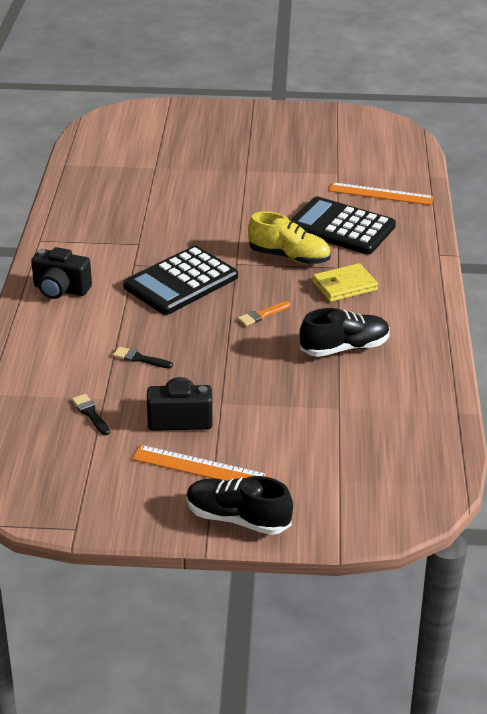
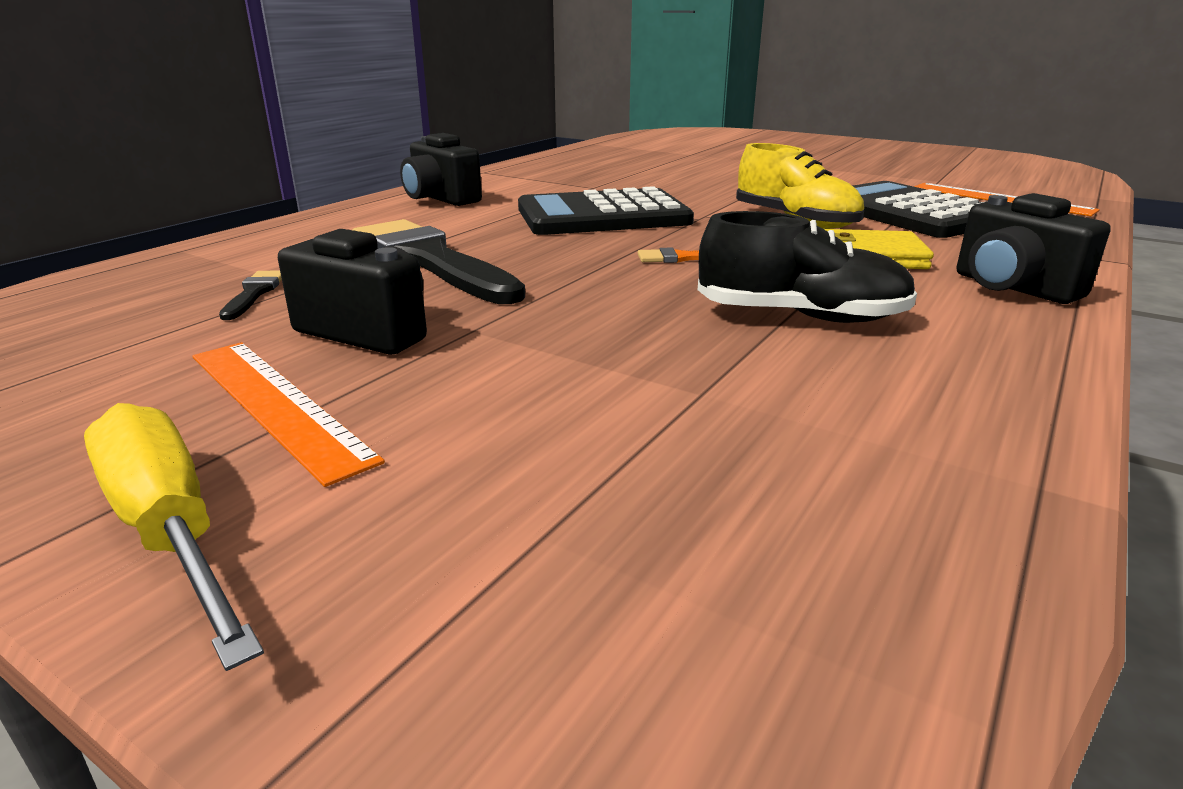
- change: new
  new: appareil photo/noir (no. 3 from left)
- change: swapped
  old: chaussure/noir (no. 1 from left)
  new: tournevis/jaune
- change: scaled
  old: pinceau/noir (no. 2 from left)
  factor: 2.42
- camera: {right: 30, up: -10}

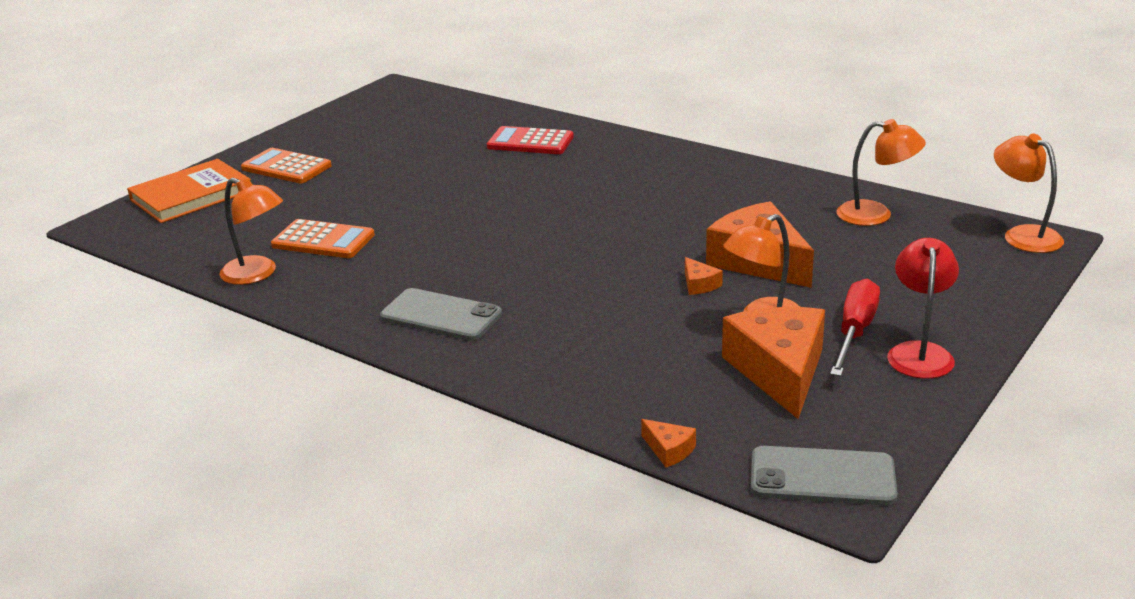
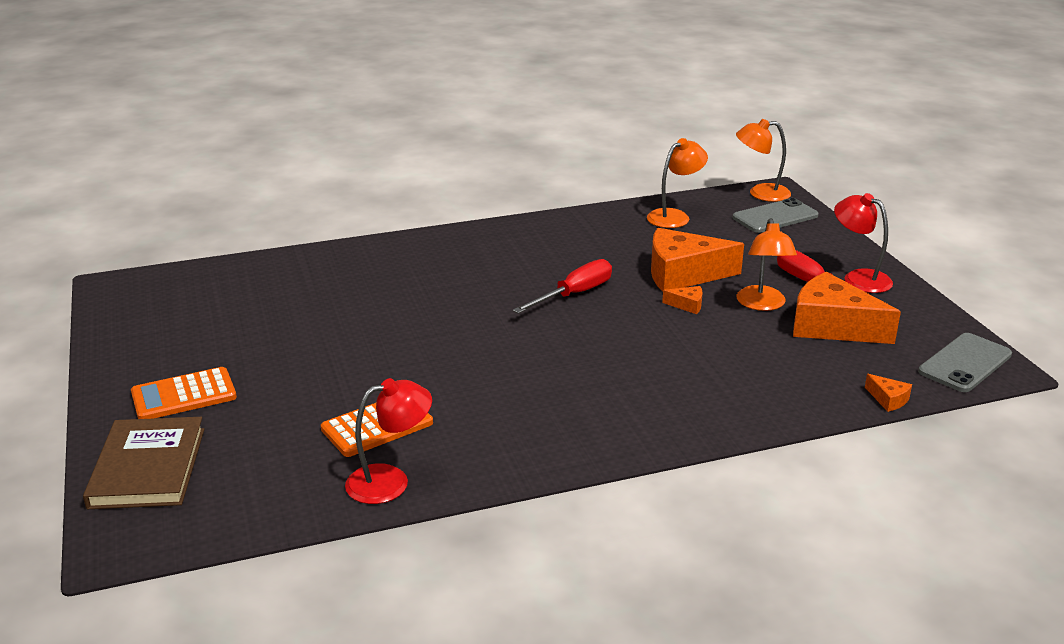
- change: gone
  old: calculatrice/rouge
- change: new
  new: tournevis/rouge (no. 1 from left)
- change: shifted
  old: téléphone/gris (no. 1 from left)
- change: repainted
  old: livre/orange
  new: livre/marron
- change: repainted
  old: lampe/orange (no. 1 from left)
  new: lampe/rouge (no. 1 from left)
- change: rotated
  old: fromage/orange (no. 1 from left in the first image)
  degrees: 60
- camera: {right: -55, up: 0}

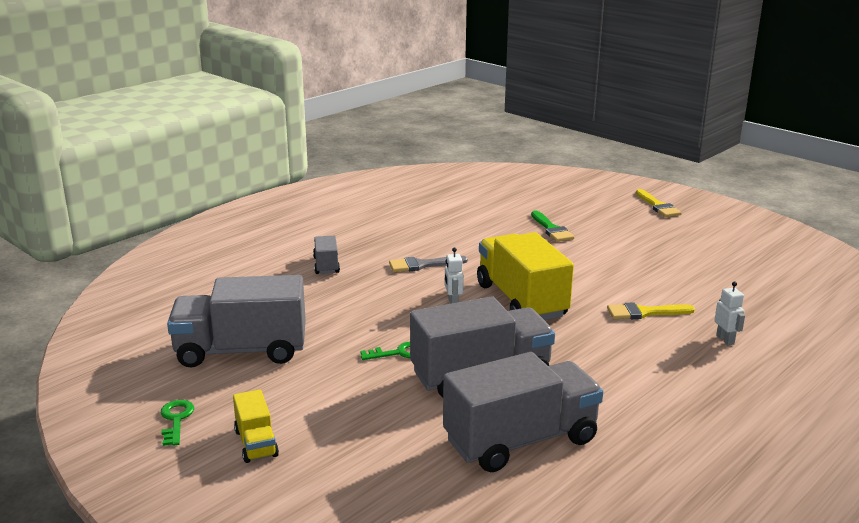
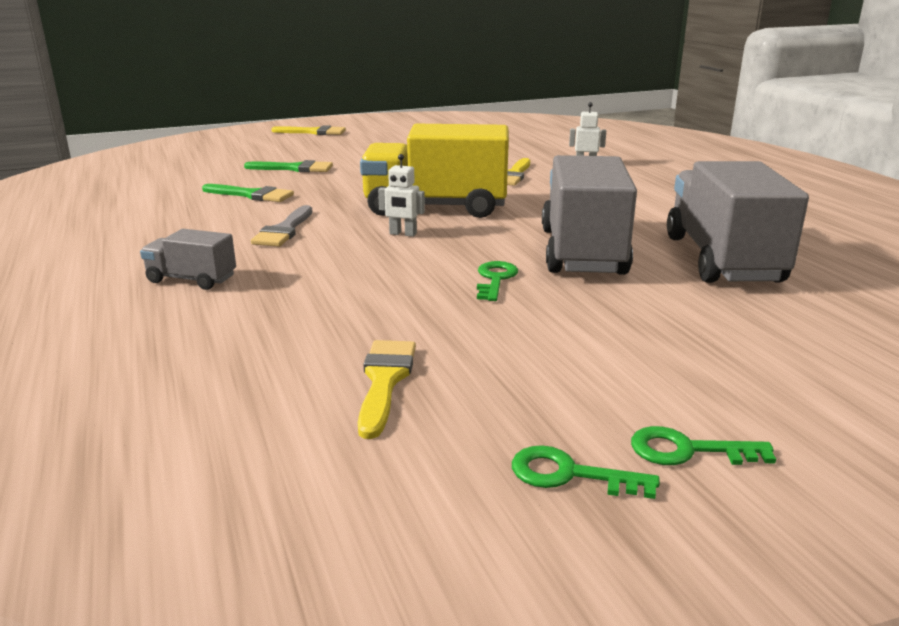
- change: gone
  old: camion/jaune (no. 1 from left)
- change: new
  new: pinceau/vert (no. 1 from left)
- change: new
  new: clé/vert (no. 3 from left)
- change: swapped
  old: camion/gris (no. 1 from left)
  new: pinceau/jaune (no. 2 from left)
- camera: {right: -65, up: 0}

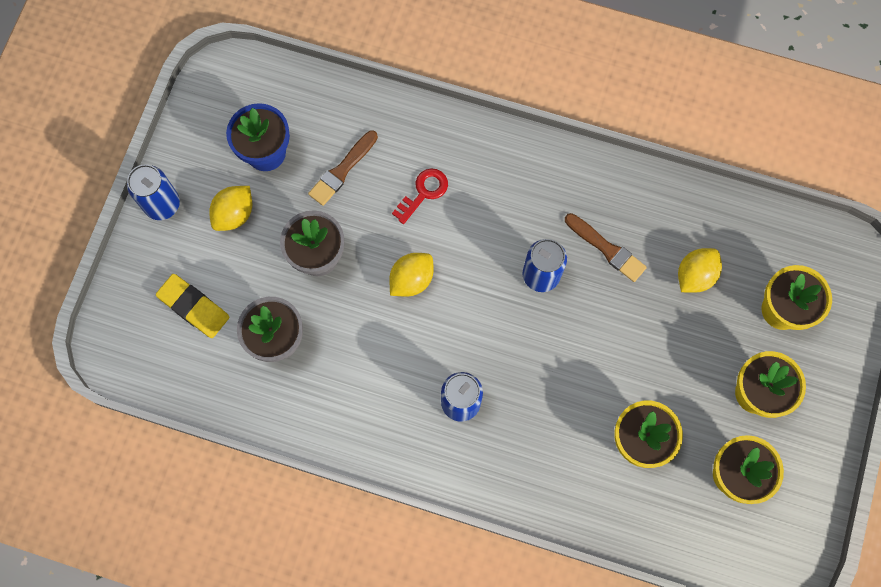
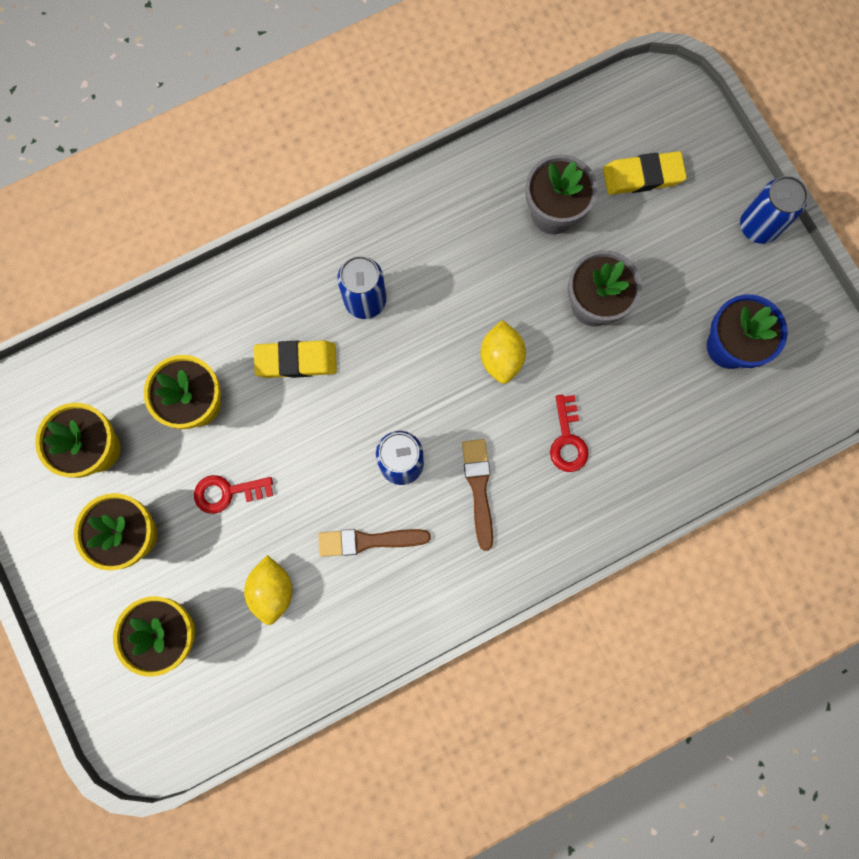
- change: gone
  old: citron/jaune (no. 1 from left)
- change: new
  new: clé/rouge (no. 1 from left)
- change: new
  new: gomme/jaune (no. 1 from left)
- change: shifted
  old: pinceau/marron (no. 1 from left in the first image)
  new: pinceau/marron (no. 2 from left)
- camera: {right: 135, up: 5}

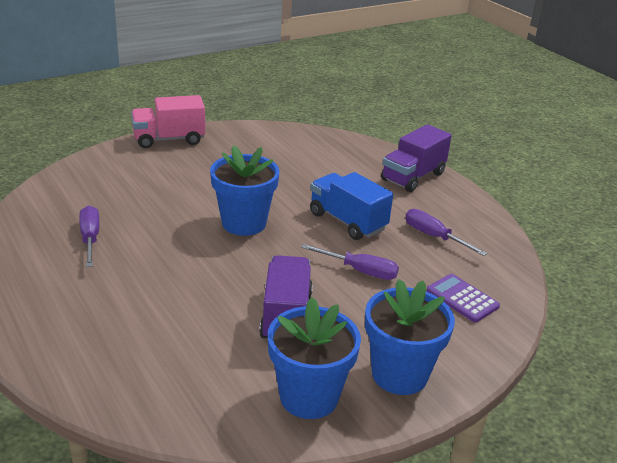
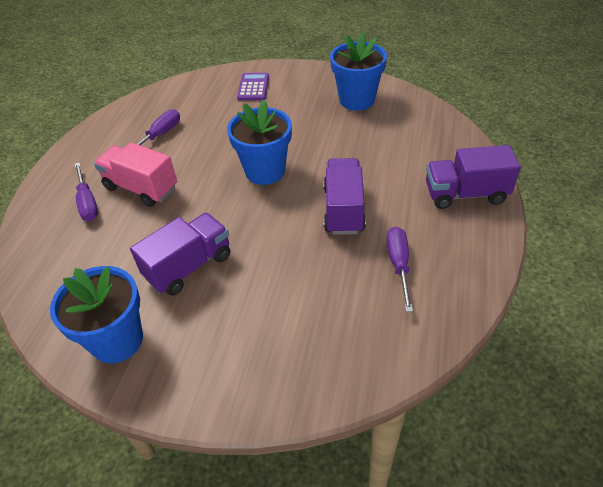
- change: shifted
  old: camion/rose
- change: shifted
  old: tournevis/violet (no. 2 from left in the first image)
  new: tournevis/violet (no. 1 from left)
- change: shifted
  old: pot de fleurs/bleu (no. 3 from left)
- change: shifted
  old: calculatrice/violet
- change: repainted
  old: camion/bleu
  new: camion/violet (no. 2 from left)
- camera: {right: 50, up: 15}

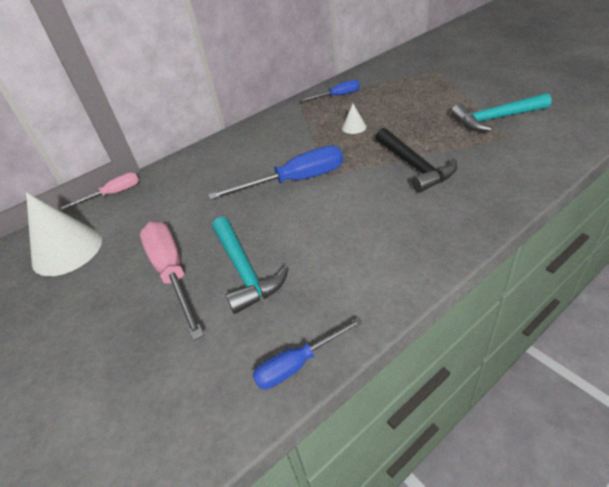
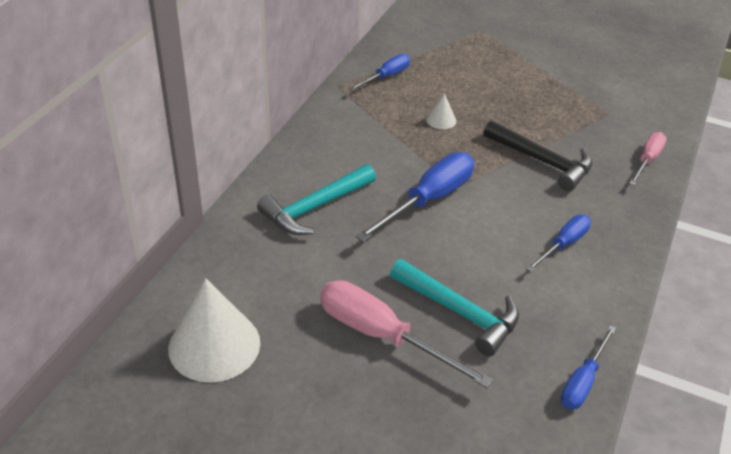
- change: new
  new: tournevis/bleu (no. 3 from left)
- change: shifted
  old: tournevis/rose (no. 1 from left in the first image)
  new: tournevis/rose (no. 2 from left)
- change: shifted
  old: marteau/turquoise (no. 2 from left in the first image)
  new: marteau/turquoise (no. 1 from left)
- camera: {right: -35, up: 0}

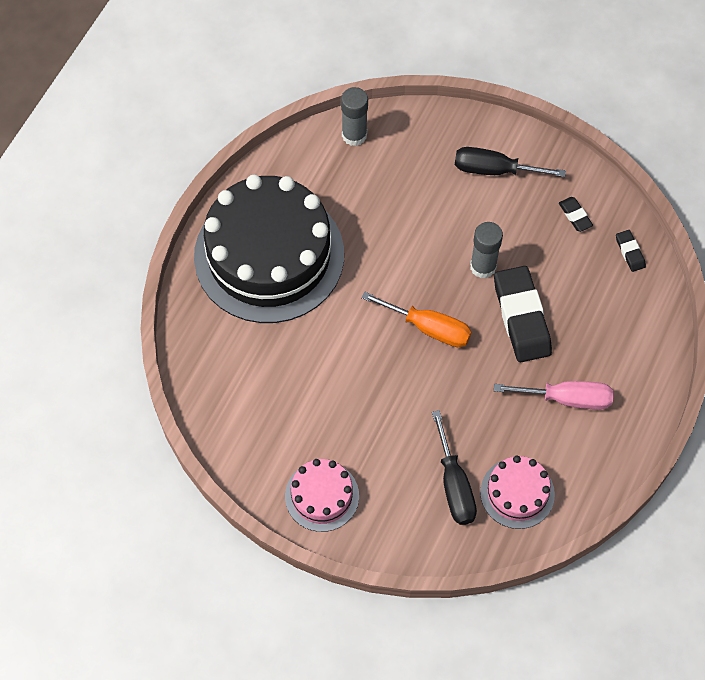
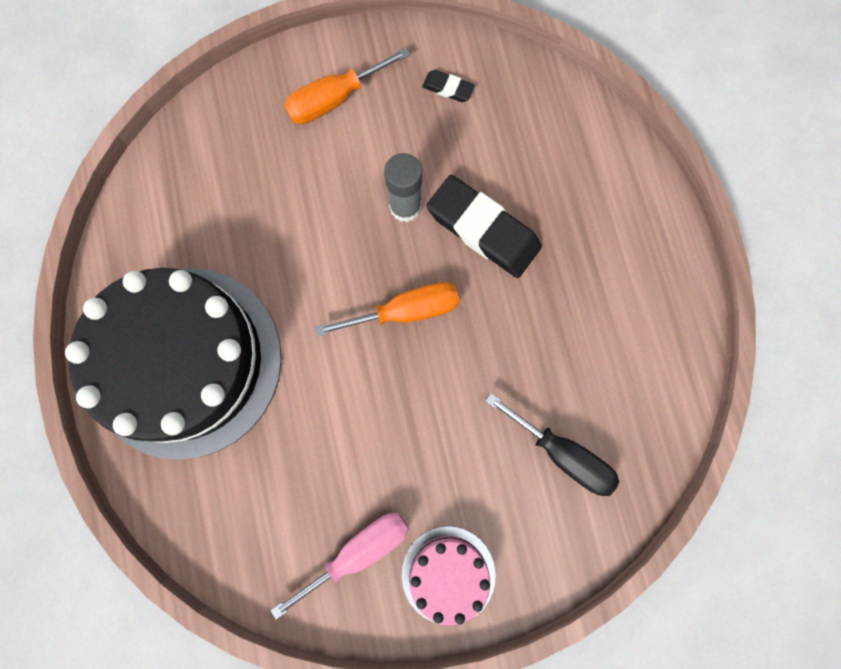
- change: gone
  old: bâton de colle/gris (no. 1 from left)
- change: gone
  old: gâteau/rose (no. 2 from left)
- change: gone
  old: gomme/noir (no. 3 from left)
- change: shifted
  old: tournevis/rose
- change: repainted
  old: tournevis/noir (no. 2 from left)
  new: tournevis/orange (no. 1 from left)
- camera: {right: -40, up: 15}

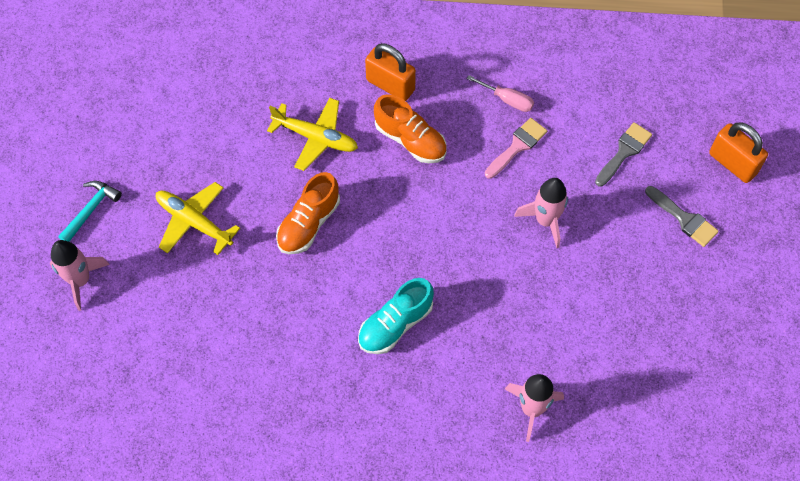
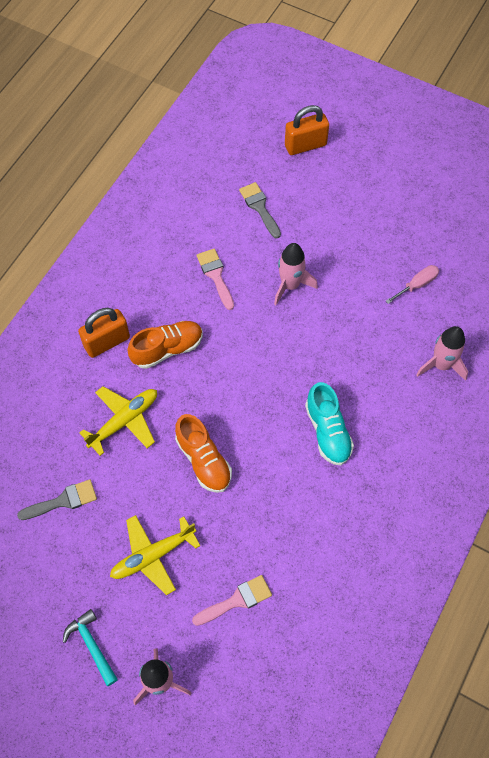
- change: new
  new: pinceau/rose (no. 2 from left)
- change: shifted
  old: tournevis/rose
- change: shifted
  old: pinceau/gris (no. 2 from left in the first image)
  new: pinceau/gris (no. 1 from left)
- camera: {right: -65, up: 0}

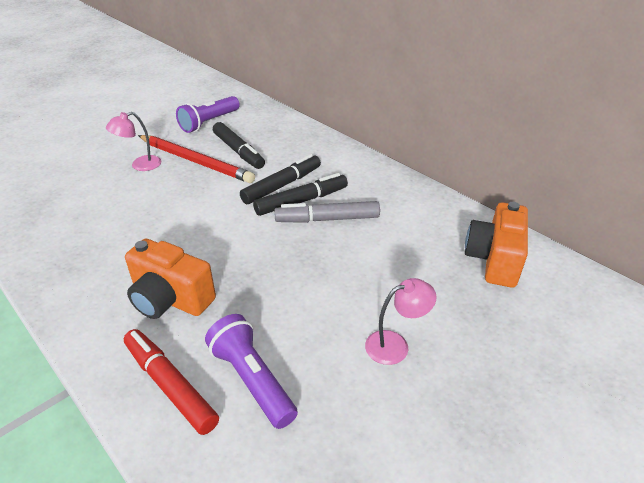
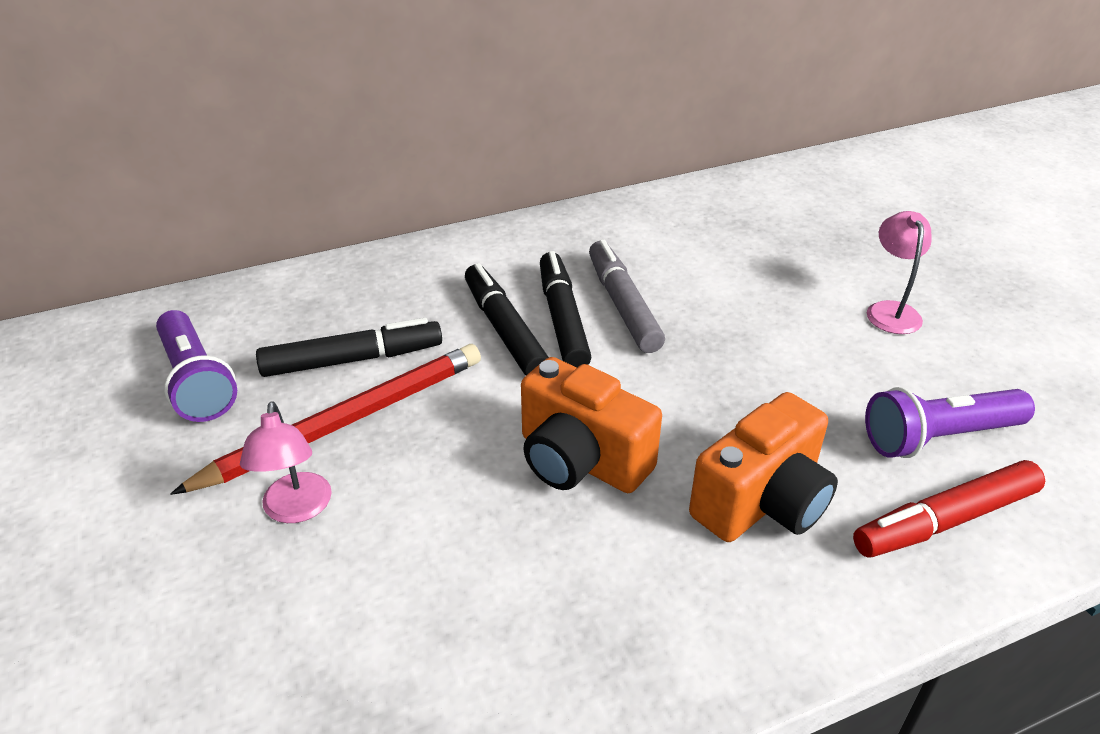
- change: shifted
  old: appareil photo/orange (no. 2 from left in the first image)
  new: appareil photo/orange (no. 1 from left)
- change: rotated
  old: feutre/gris
  degrees: 150
- camera: {right: -70, up: 0}

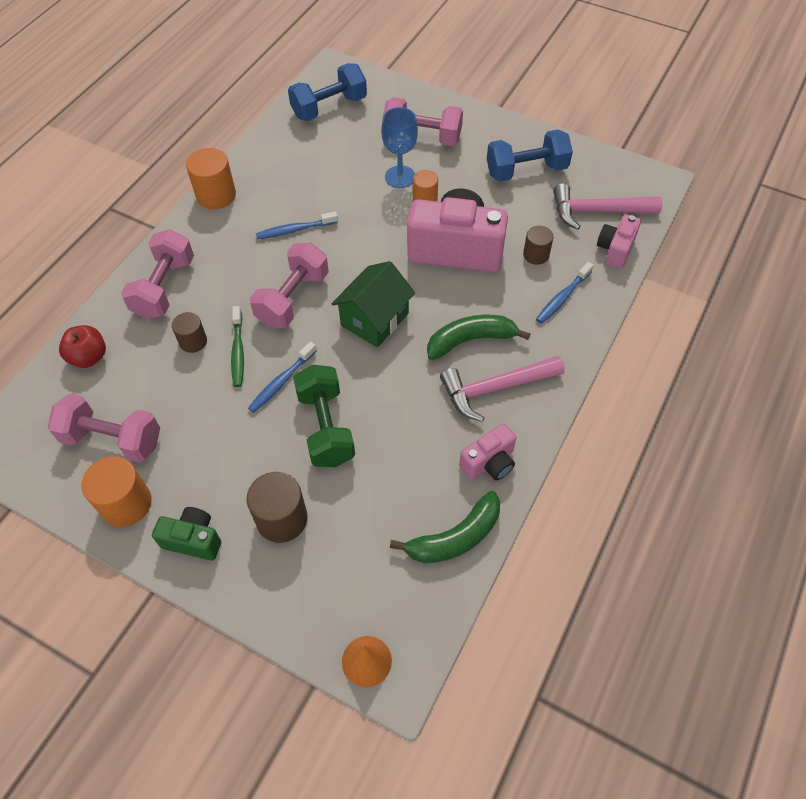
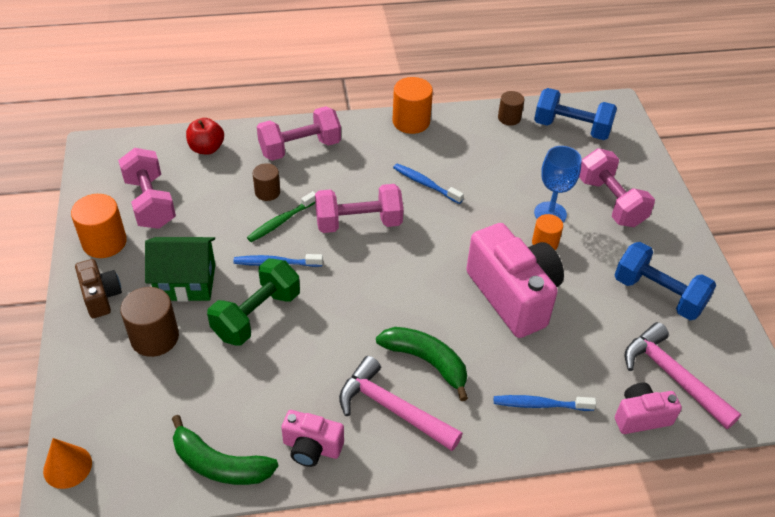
- change: shifted
  old: maison/vert
- change: shifted
  old: cylindre/marron (no. 3 from left)
- change: repainted
  old: appareil photo/vert
  new: appareil photo/marron
- camera: {right: 50, up: -10}

